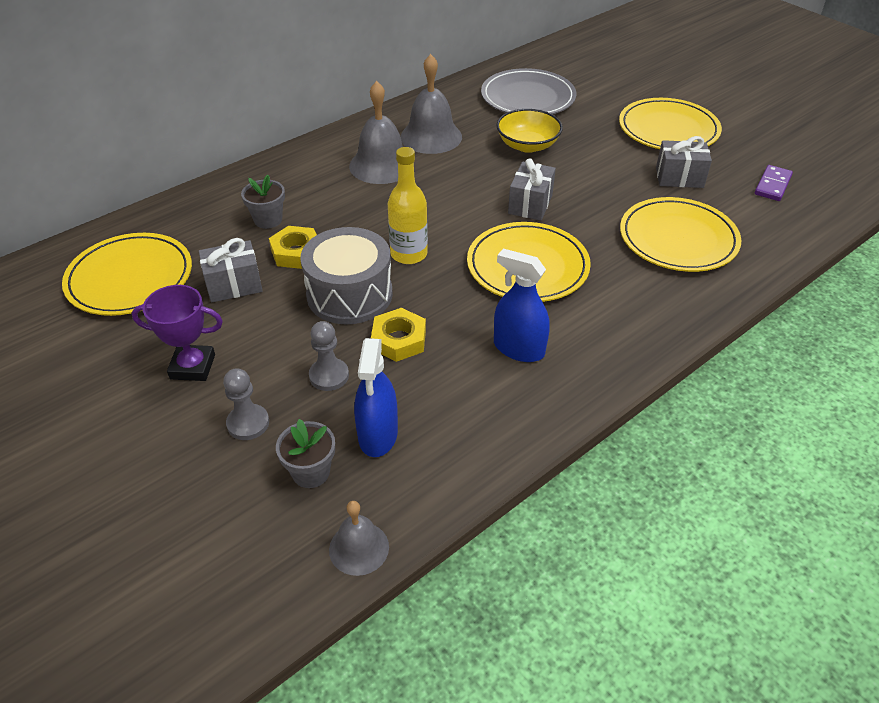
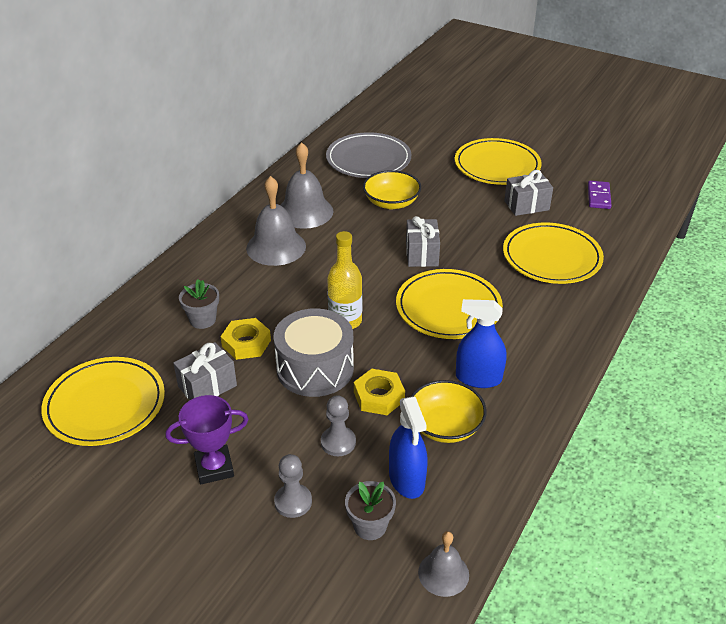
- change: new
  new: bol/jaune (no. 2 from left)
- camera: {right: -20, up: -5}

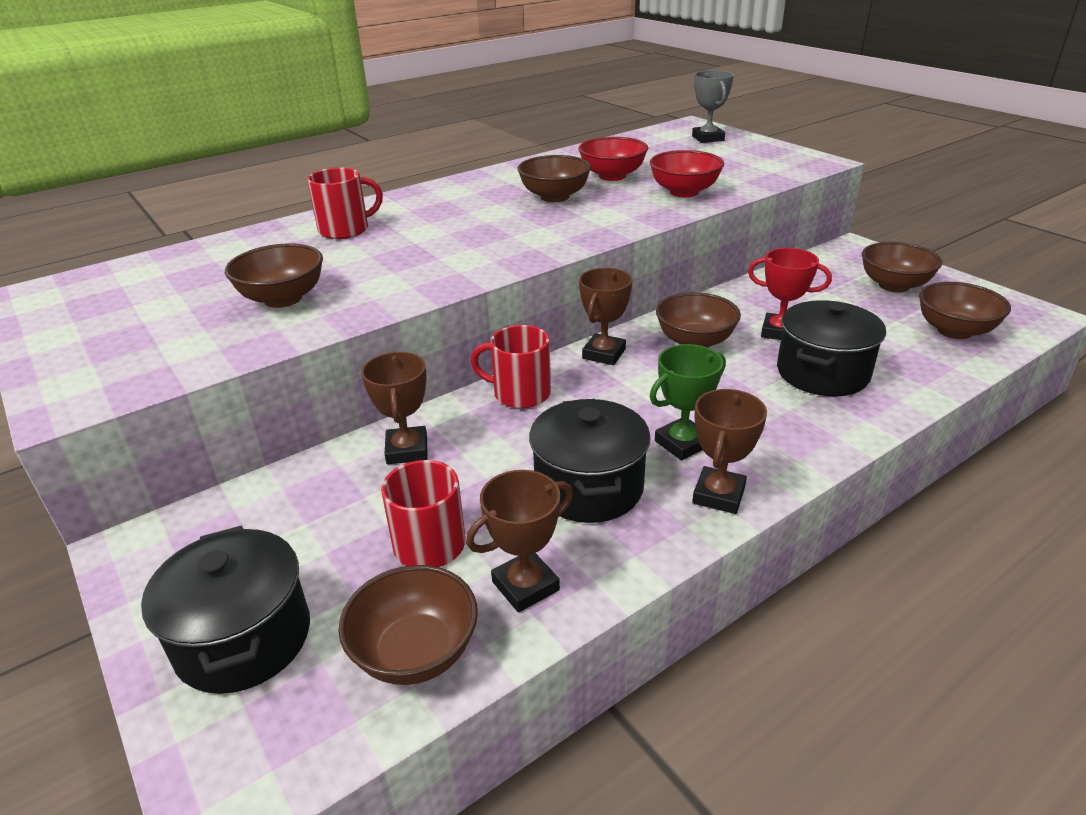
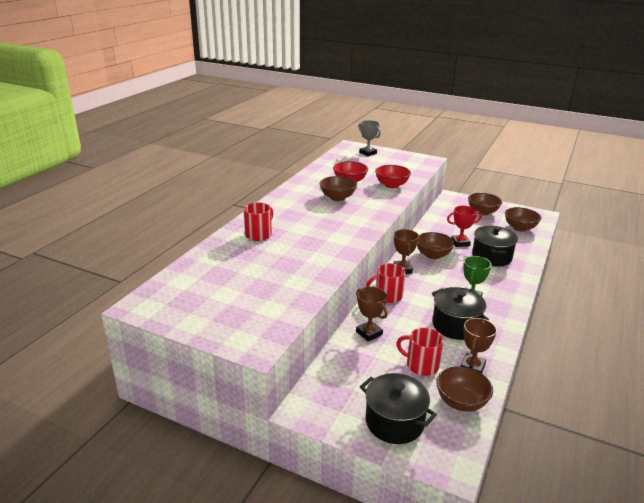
- change: gone
  old: bol/marron (no. 1 from left)
- change: gone
  old: trophée/marron (no. 4 from left)
- camera: {right: -30, up: -5}

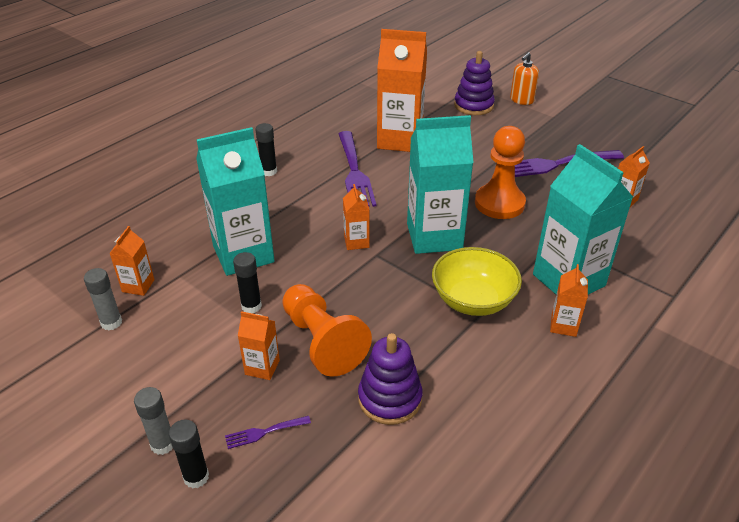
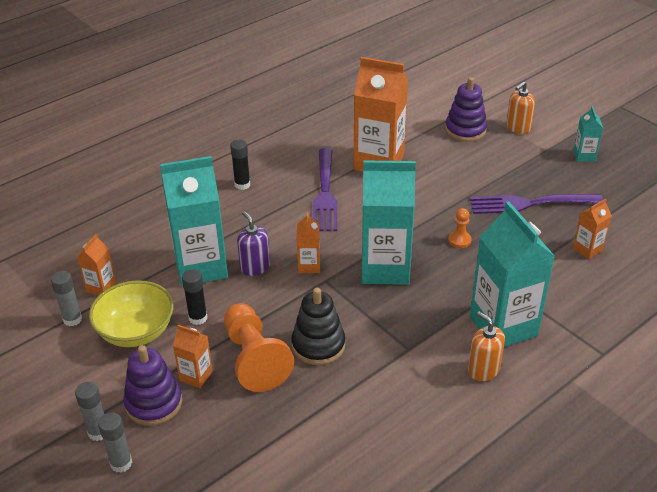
- change: gone
  old: fourchette/violet (no. 1 from left)
- change: new
  new: distributeur de savon/violet
- change: new
  new: jouet à empiler/noir
- change: new
  new: brique de lait/turquoise (no. 4 from left)
- change: shifted
  old: jouet à empiler/violet (no. 1 from left)
- change: shifted
  old: bol/jaune
- change: swapped
  old: brique de lait/orange (no. 5 from left)
  new: distributeur de savon/orange (no. 1 from left)
- change: repainted
  old: bâton de colle/noir (no. 1 from left)
  new: bâton de colle/gris (no. 3 from left)
- change: scaled
  old: pion/orange (no. 2 from left)
  factor: 0.46
- camera: {right: 10, up: 0}

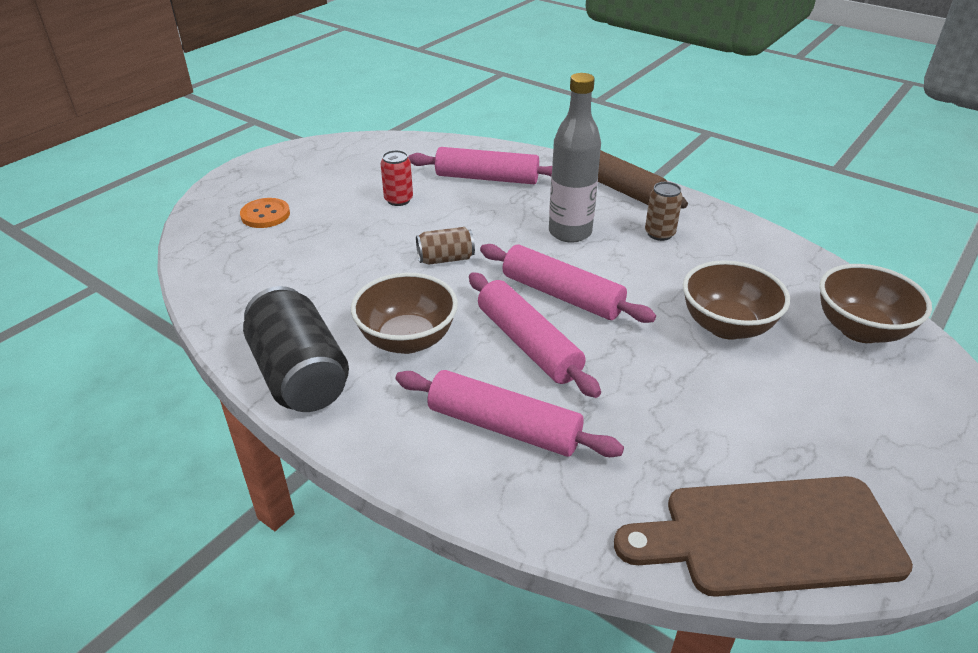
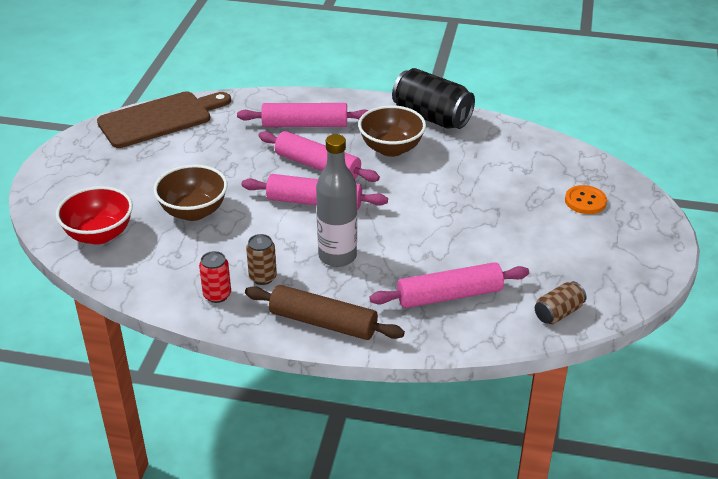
- change: shifted
  old: canette/rouge
- change: shifted
  old: canette/marron (no. 1 from left in the first image)
  new: canette/marron (no. 2 from left)
- change: repainted
  old: bol/marron (no. 3 from left)
  new: bol/rouge
- camera: {right: 155, up: 0}

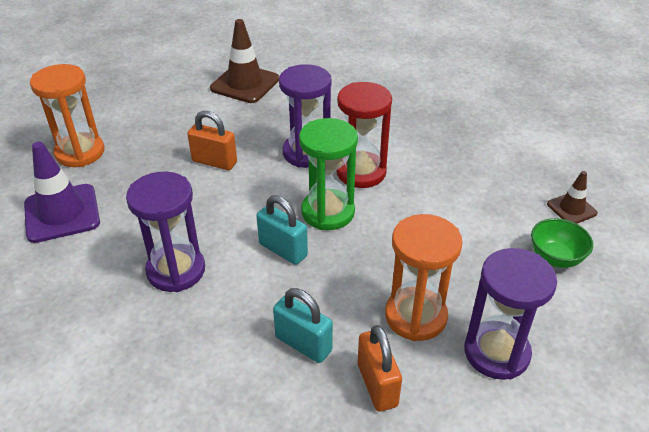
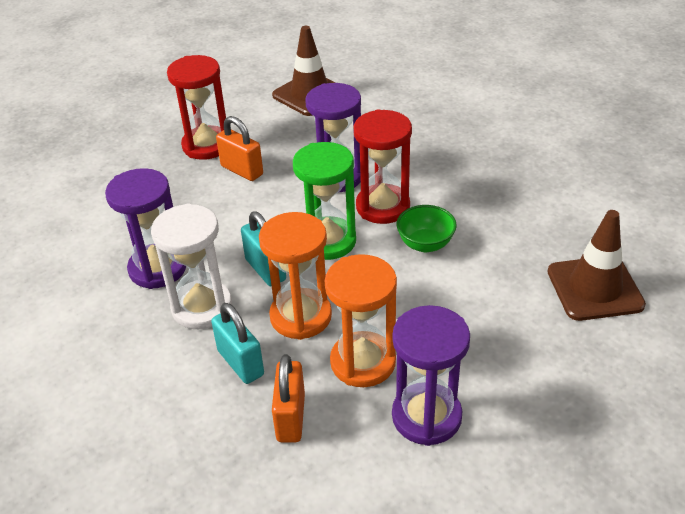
- change: gone
  old: cône de chantier/violet
- change: new
  new: sablier/blanc
- change: new
  new: sablier/rouge (no. 1 from left)
- change: shifted
  old: sablier/orange (no. 1 from left)
- change: shifted
  old: bol/vert
- change: scaled
  old: cône de chantier/marron (no. 2 from left)
  factor: 1.82
- camera: {right: 20, up: 0}

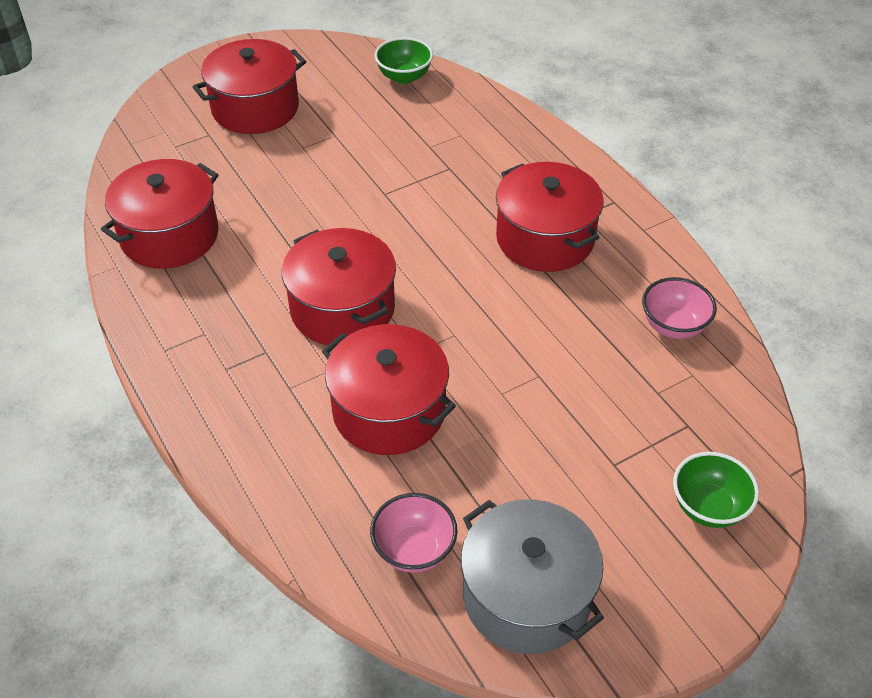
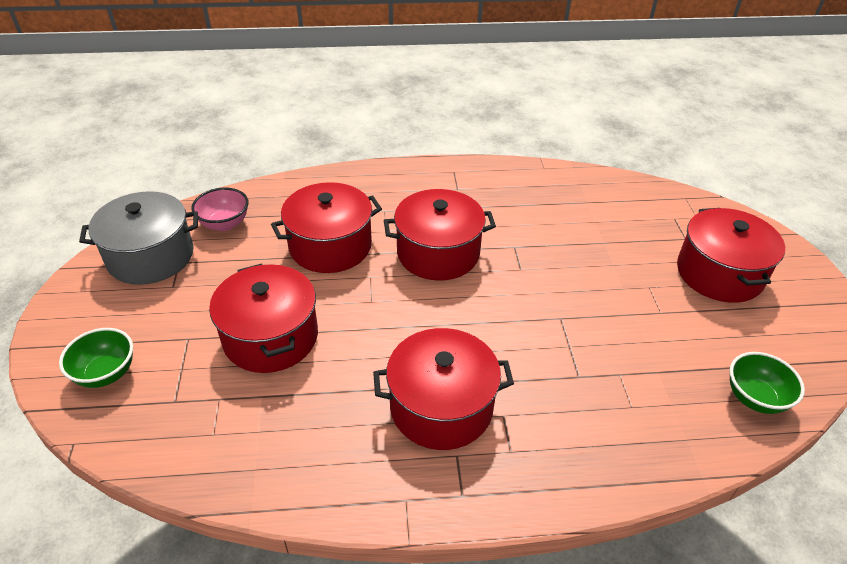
- change: gone
  old: bol/rose (no. 2 from left)
- change: shifted
  old: marmite/rouge (no. 1 from left)
- camera: {right: 115, up: -5}

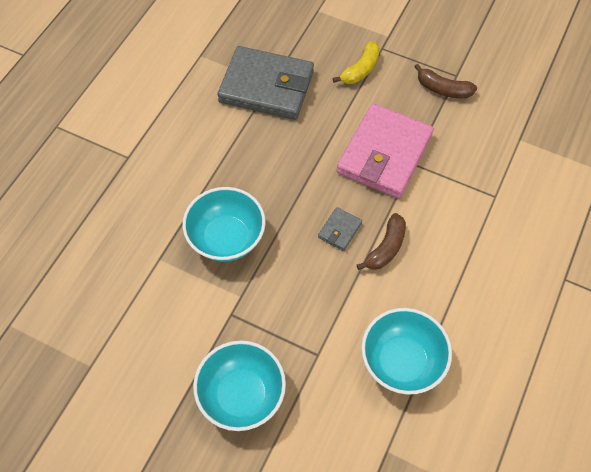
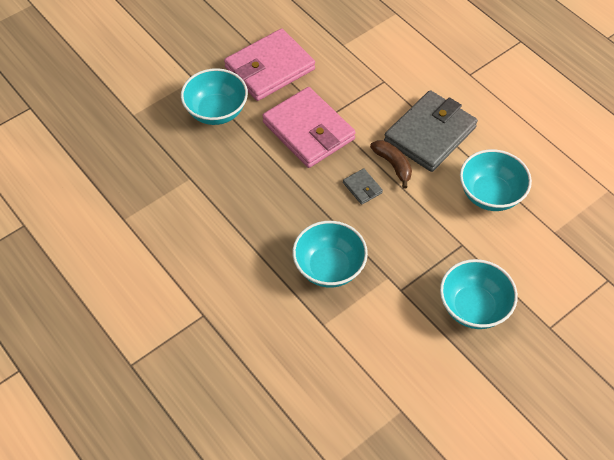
- change: shifted
  old: portefeuille/gris (no. 1 from left in the first image)
  new: portefeuille/gris (no. 2 from left)
- change: swapped
  old: banane/jaune
  new: bol/turquoise (no. 1 from left)
- change: swapped
  old: banane/marron (no. 2 from left)
  new: portefeuille/rose (no. 1 from left)
- camera: {right: -65, up: -5}

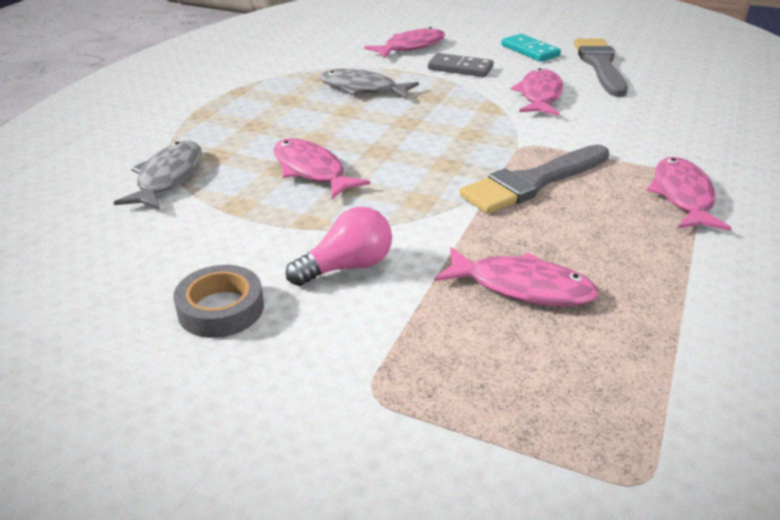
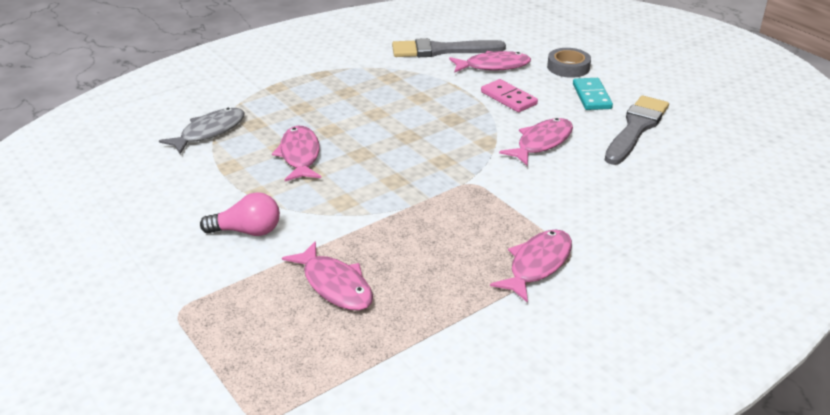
- change: gone
  old: poisson/gris (no. 2 from left)
- change: shifted
  old: ruban adhésif/gris
- change: shifted
  old: pinceau/gris (no. 1 from left)
- change: repainted
  old: domino/gris
  new: domino/rose
- camera: {right: 30, up: 0}

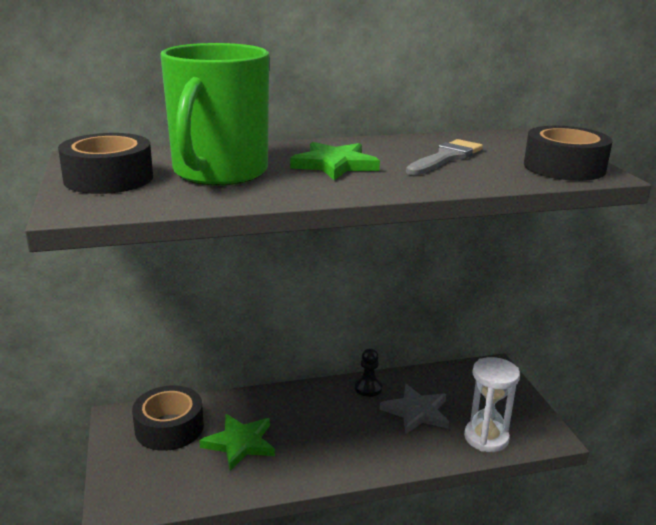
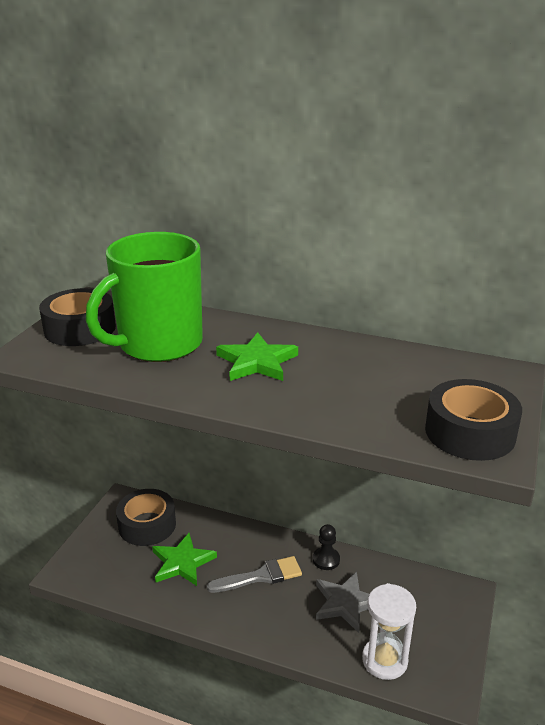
- change: shifted
  old: pinceau/gris
- camera: {right: 35, up: 5}

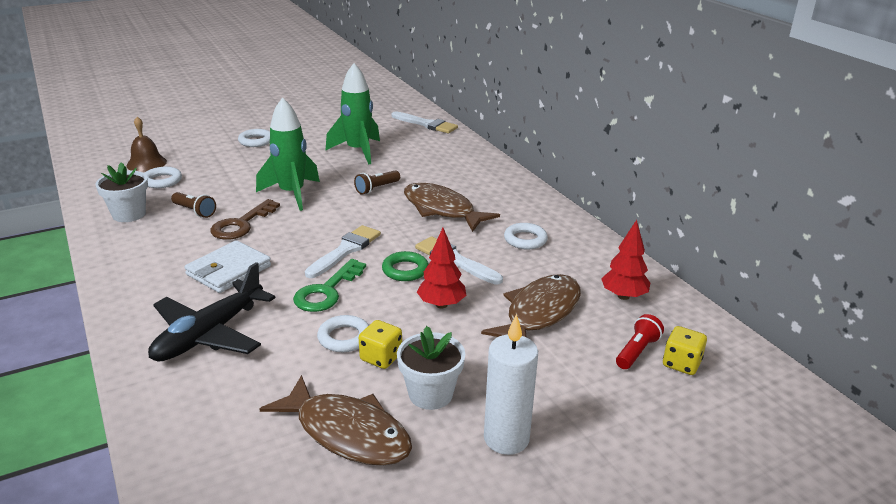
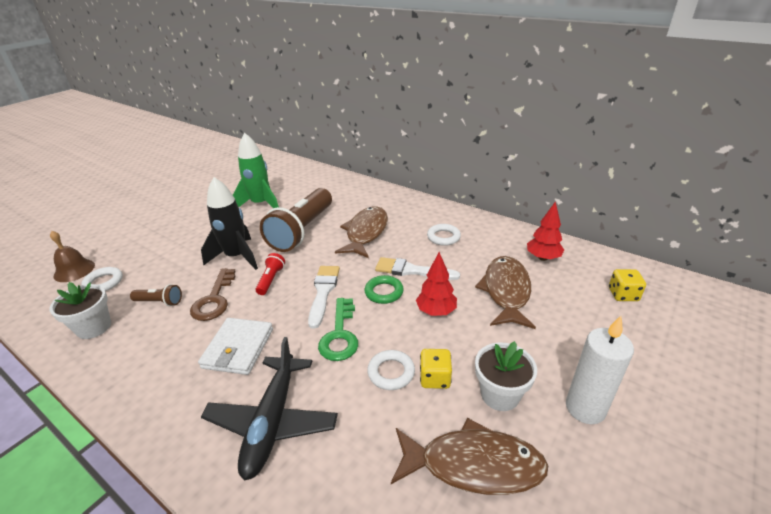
- change: gone
  old: anneau/blanc (no. 2 from left)
- change: gone
  old: pinceau/blanc (no. 2 from left)
- change: shifted
  old: lampe de poche/rouge
- change: repainted
  old: fusée/vert (no. 1 from left)
  new: fusée/noir
- change: rotated
  old: poisson/marron (no. 2 from left in the first image)
  degrees: 90
- change: scaled
  old: lampe de poche/marron (no. 2 from left)
  factor: 2.34
- camera: {right: -25, up: 5}

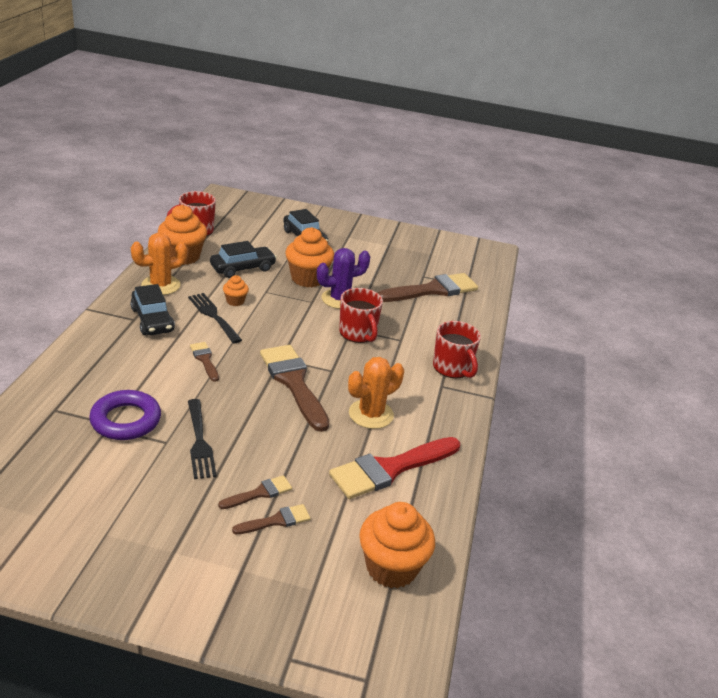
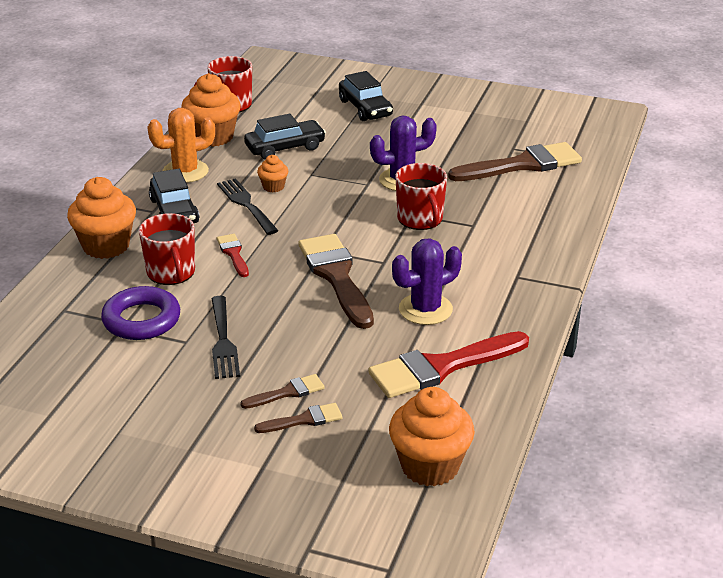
- change: shifted
  old: muffin/orange (no. 3 from left in the first image)
  new: muffin/orange (no. 1 from left)
- change: shifted
  old: tasse/rouge (no. 3 from left in the first image)
  new: tasse/rouge (no. 1 from left)
- change: repainted
  old: pinceau/marron (no. 1 from left)
  new: pinceau/rouge (no. 1 from left)
- change: repainted
  old: cactus/orange (no. 2 from left)
  new: cactus/violet (no. 2 from left)
- camera: {right: 10, up: 0}

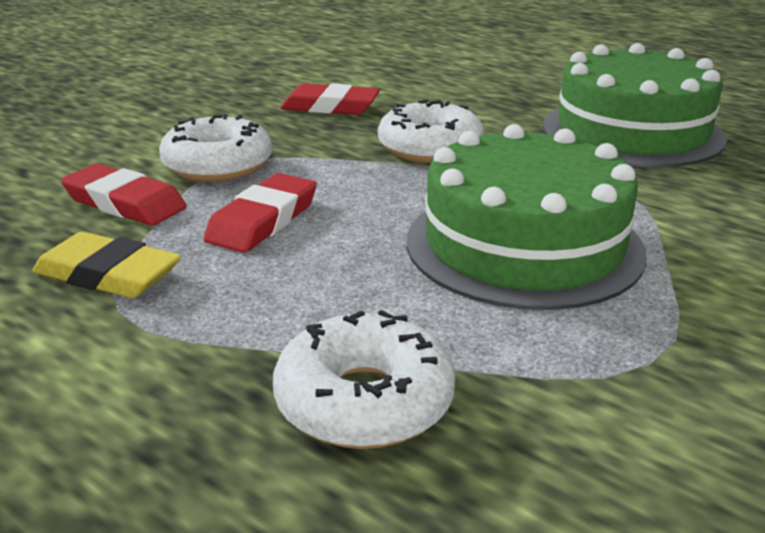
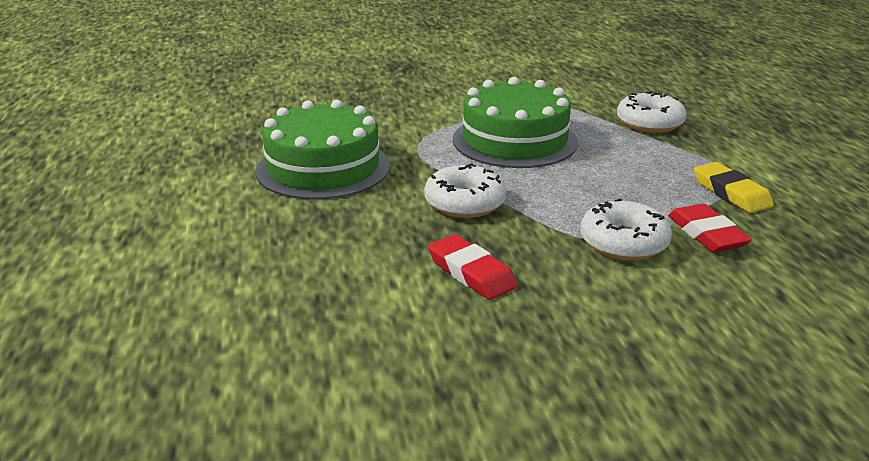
- change: gone
  old: gomme/rouge (no. 2 from left)
- camera: {right: -140, up: 0}

